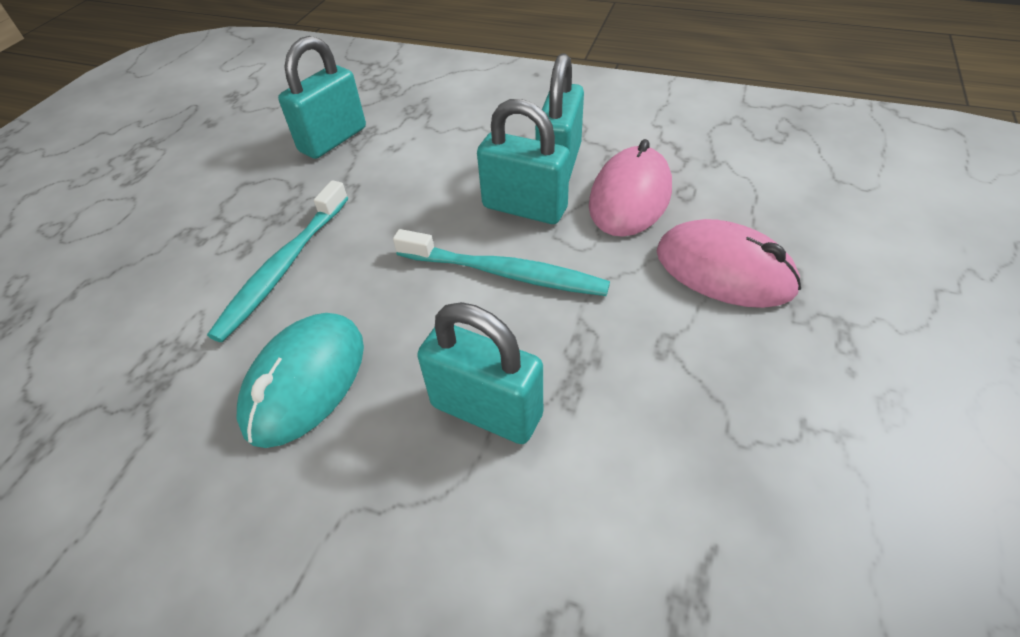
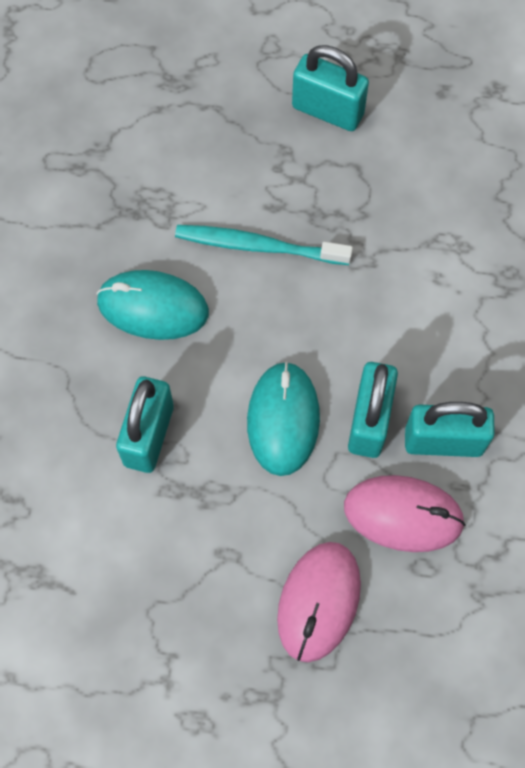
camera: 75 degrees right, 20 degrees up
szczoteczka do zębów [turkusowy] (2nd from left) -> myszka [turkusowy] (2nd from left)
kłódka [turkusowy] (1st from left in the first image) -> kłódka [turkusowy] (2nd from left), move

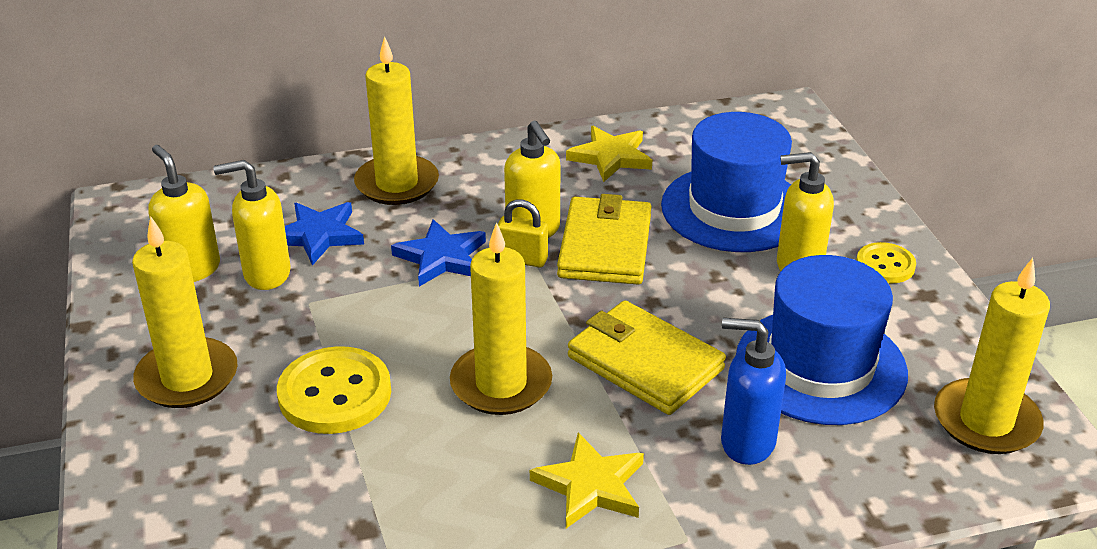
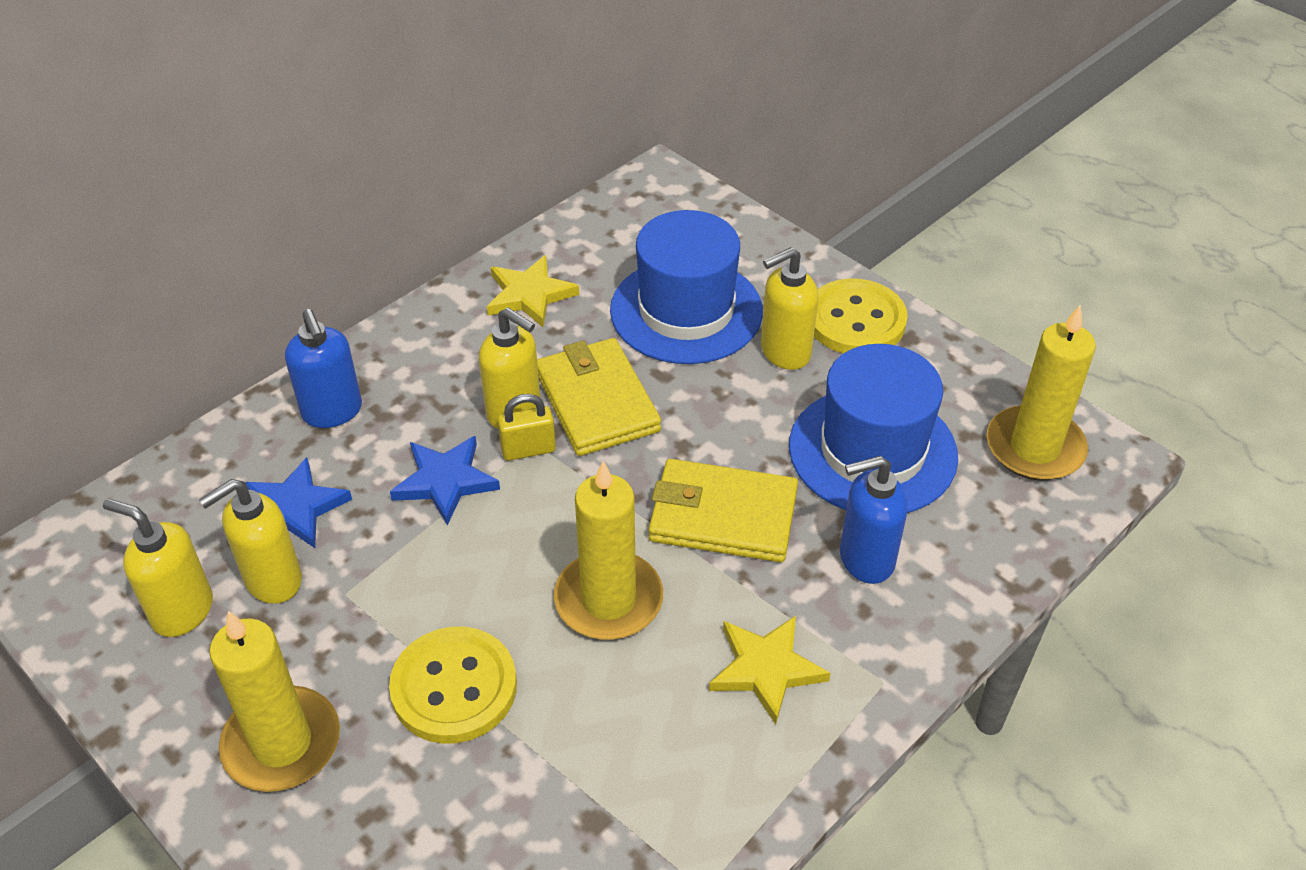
camera: 30 degrees left, 10 degrees up
świeca [żółty] (2nd from left) -> dozownik mydła [niebieski] (1st from left)
guzik [żółty] (2nd from left), x1.72

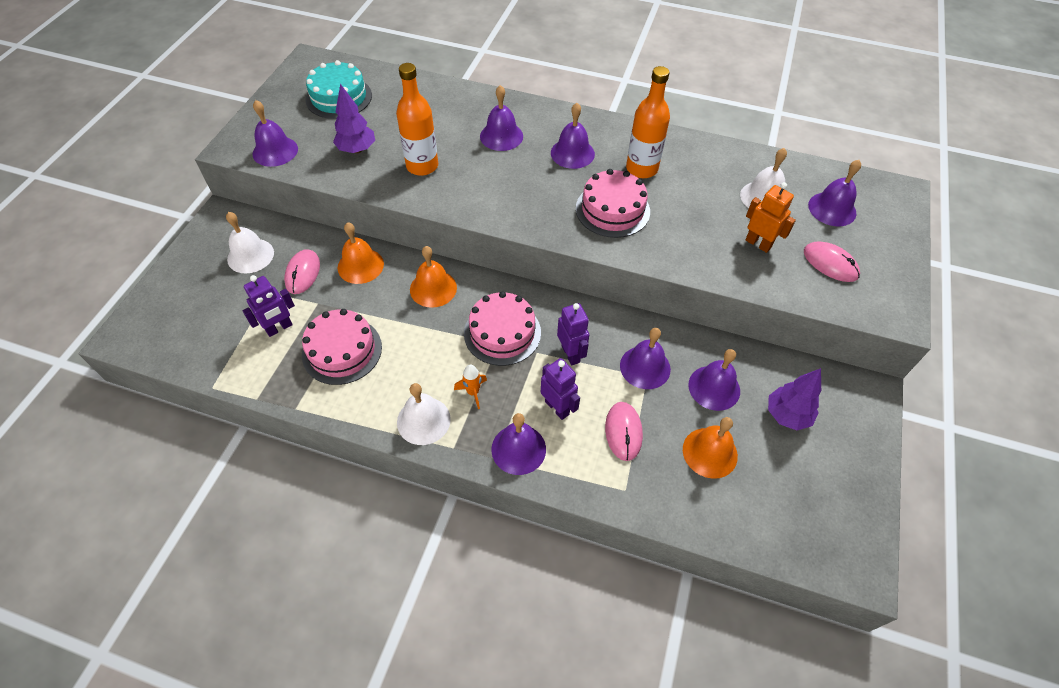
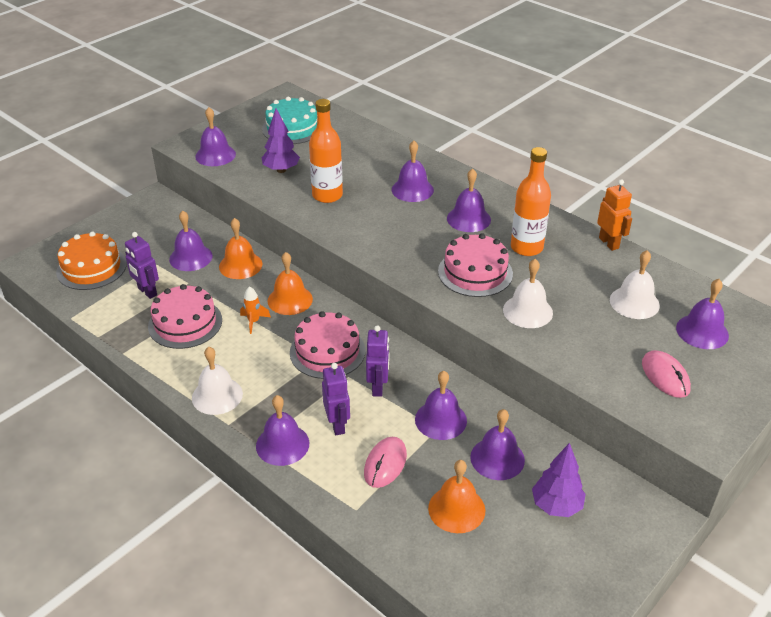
camera: 25 degrees right, 15 degrees down
none -> tort [pomarańczowy]
robot [fioletowy] (1st from left), 60 degrees clockwise
myszka [różowy] (1st from left) -> dzwonek [fioletowy] (1st from left)
rakieta [pomarańczowy], move
dzwonek [biały] (1st from left in the first image) -> dzwonek [biały] (2nd from left), move
robot [pomarańczowy], move

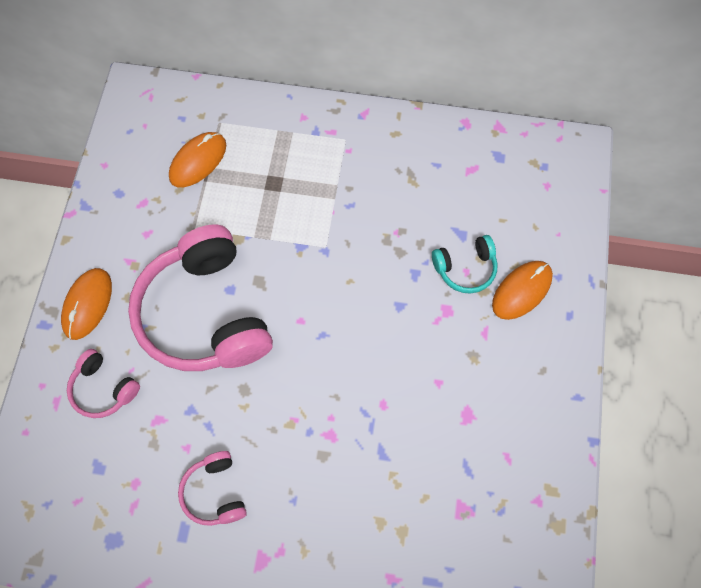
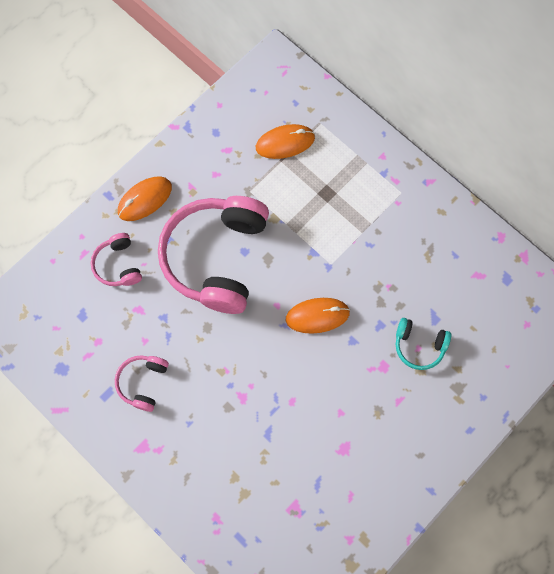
camera: 35 degrees right, 5 degrees up
myszka [pomarańczowy] (3rd from left), move

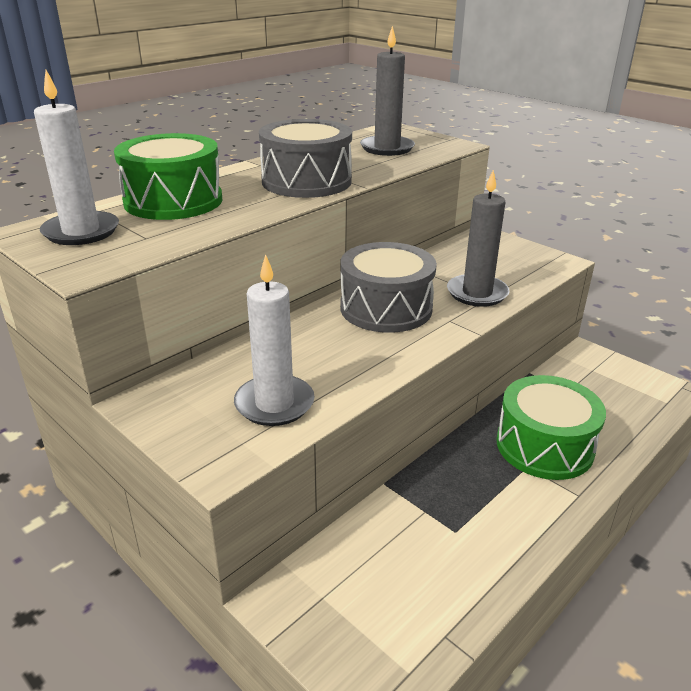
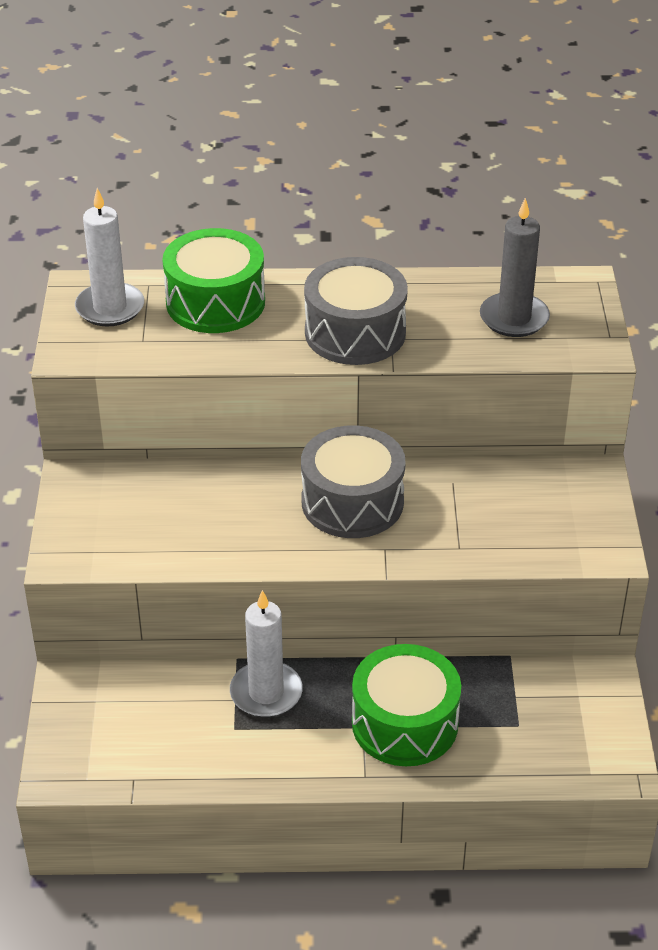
camera: 45 degrees right, 10 degrees up
świeca [biały] (2nd from left), move
świeca [szary] (2nd from left) -> none

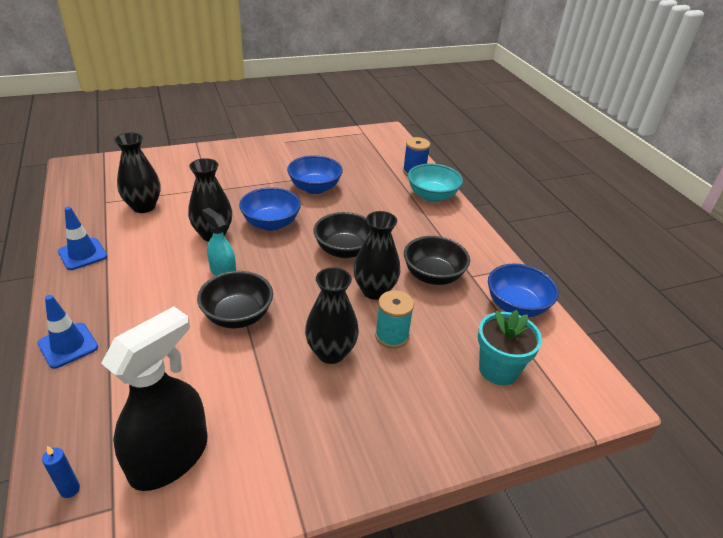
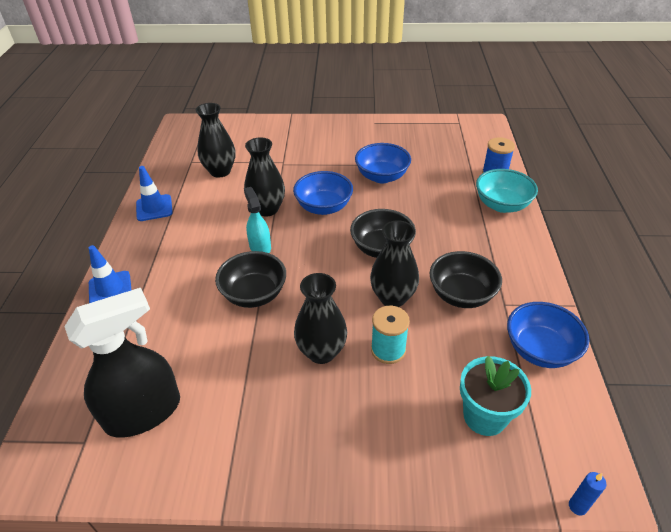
camera: 25 degrees right, 5 degrees up
świeca [niebieski], move

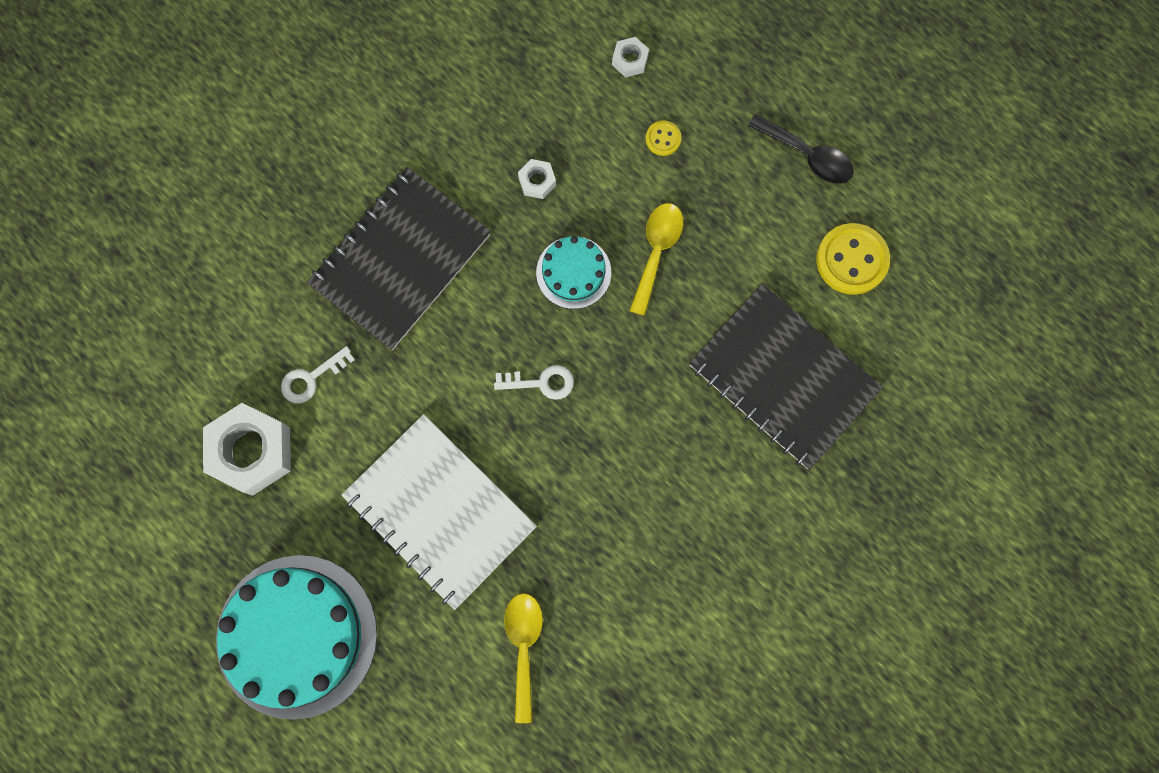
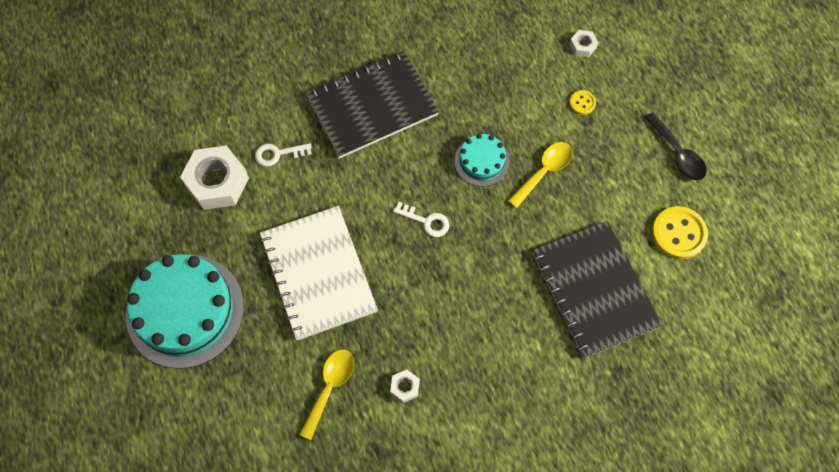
camera: 25 degrees right, 10 degrees down
nakrętka [biały] (2nd from left), move

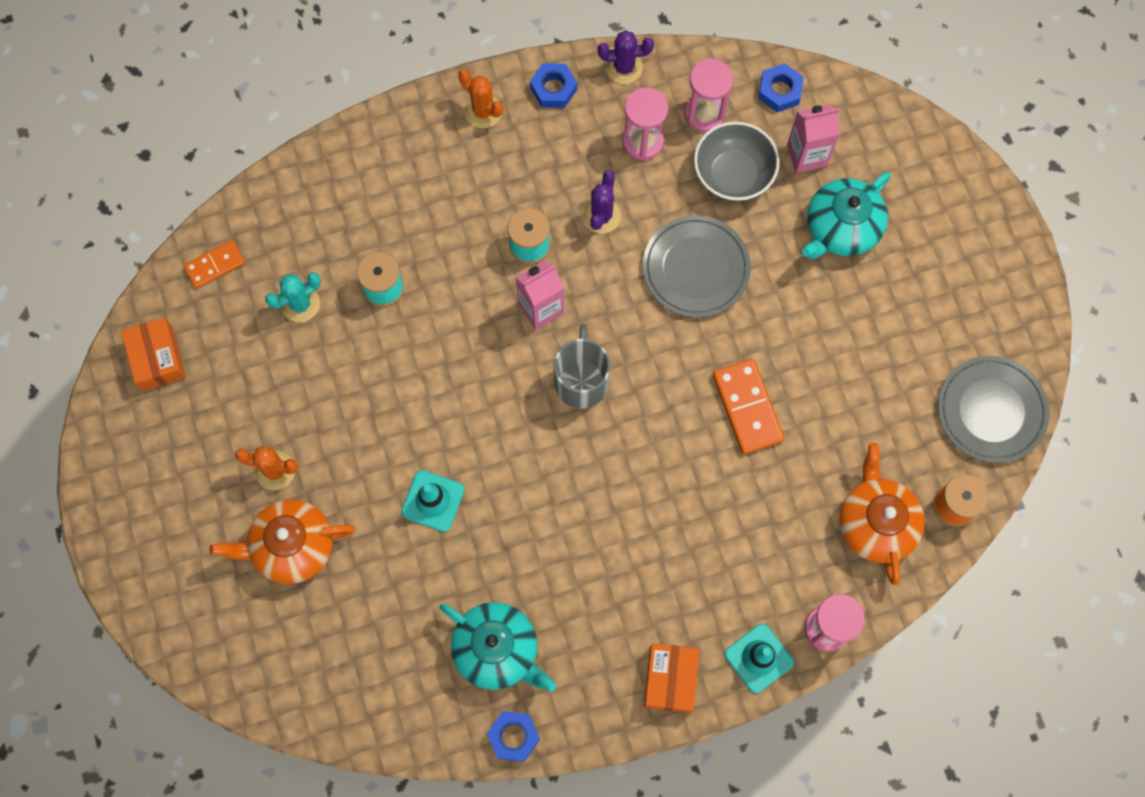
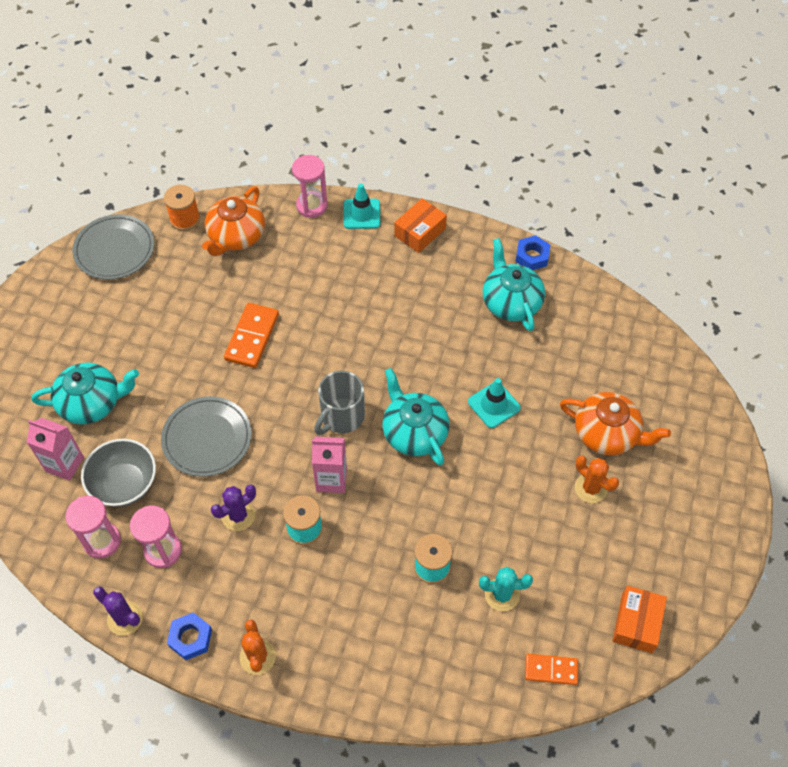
camera: 145 degrees left, 15 degrees down
none -> imbryk [turkusowy] (2nd from left)
nakrętka [niebieski] (3rd from left) -> none

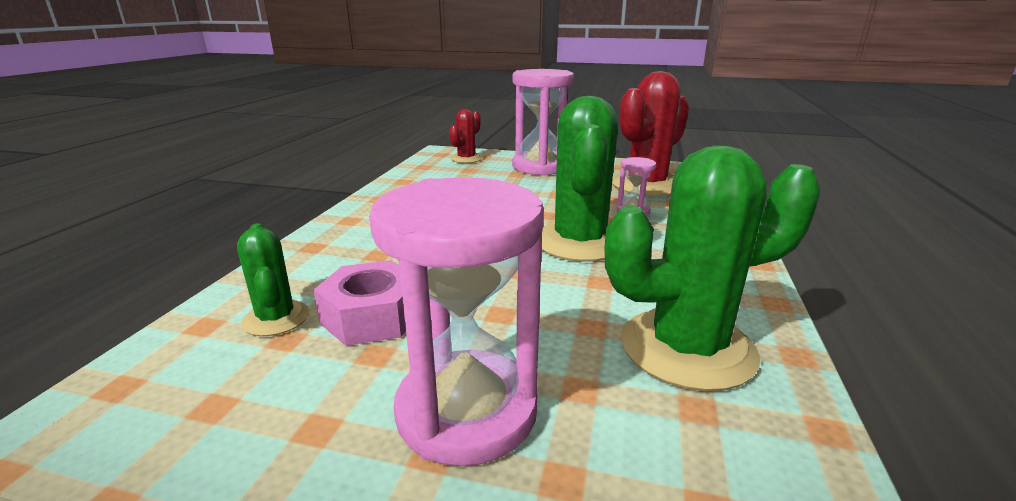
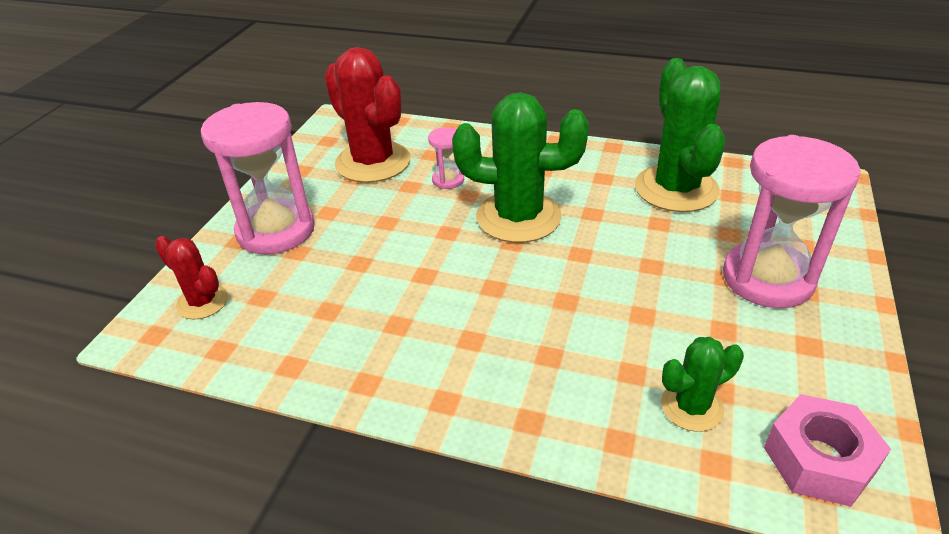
camera: 85 degrees left, 15 degrees up
nakrętka [różowy], move

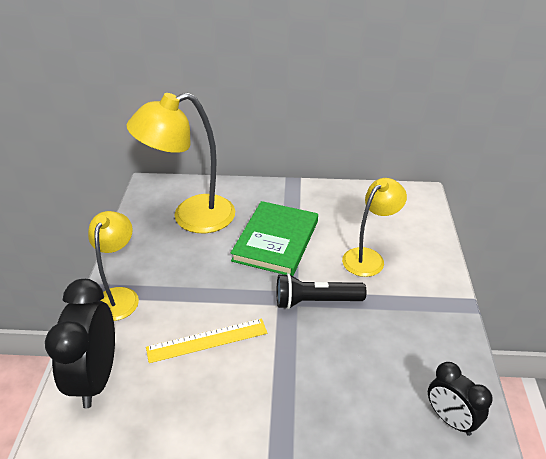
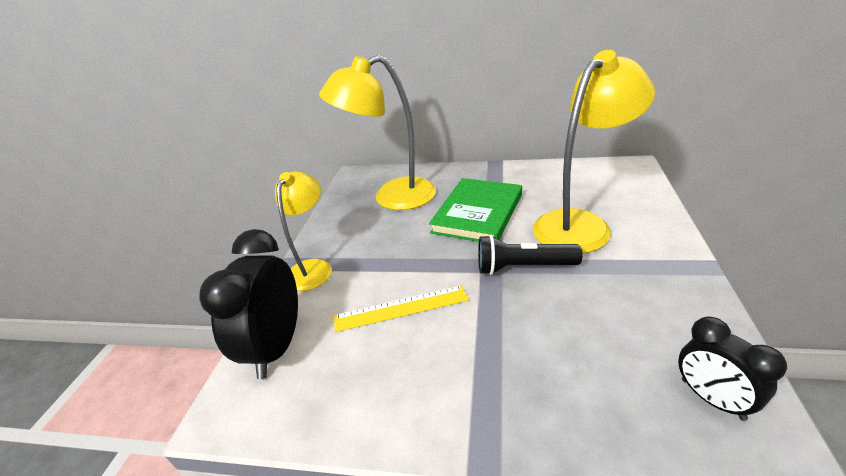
camera: 10 degrees right, 5 degrees down
lampka [żółty] (3rd from left), x1.60

